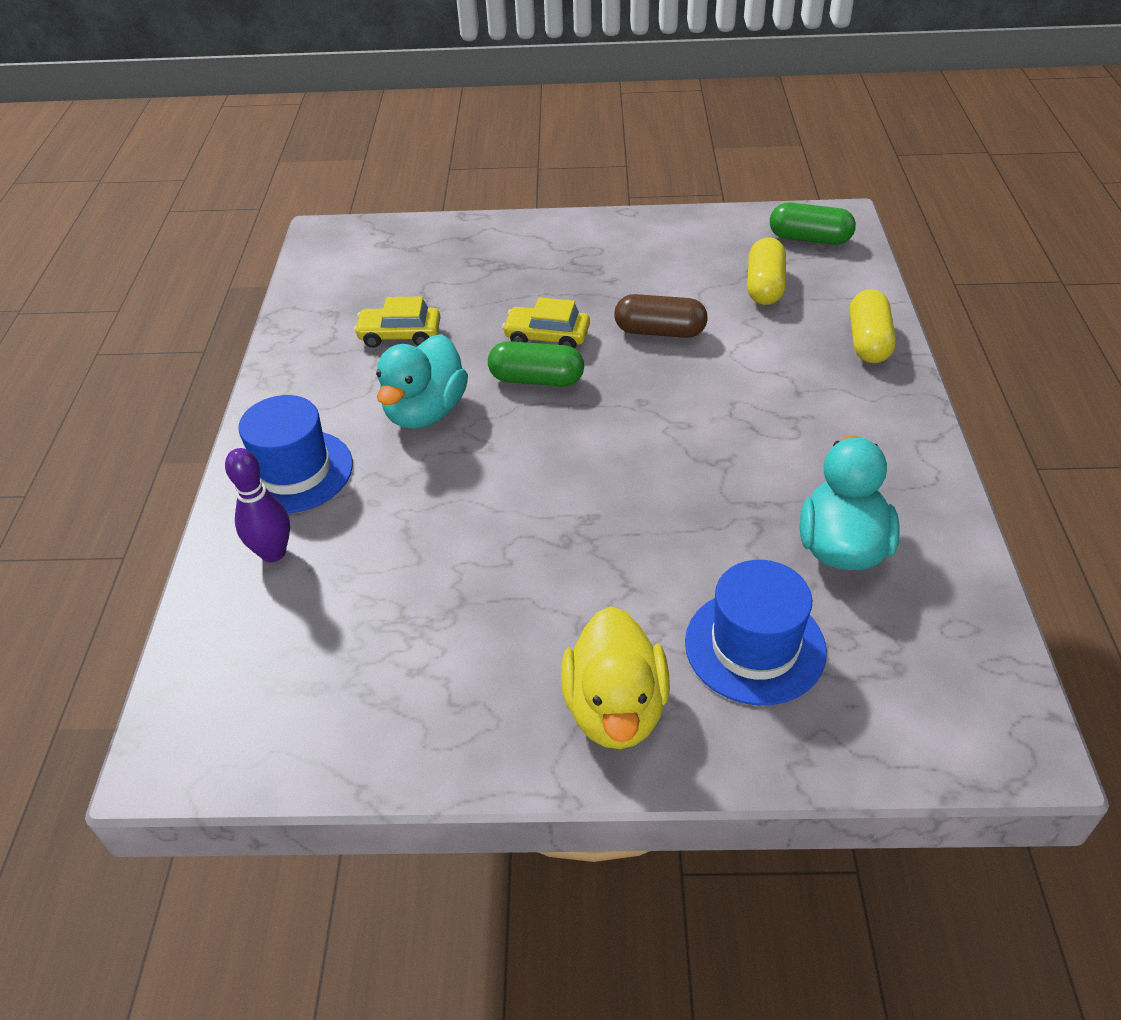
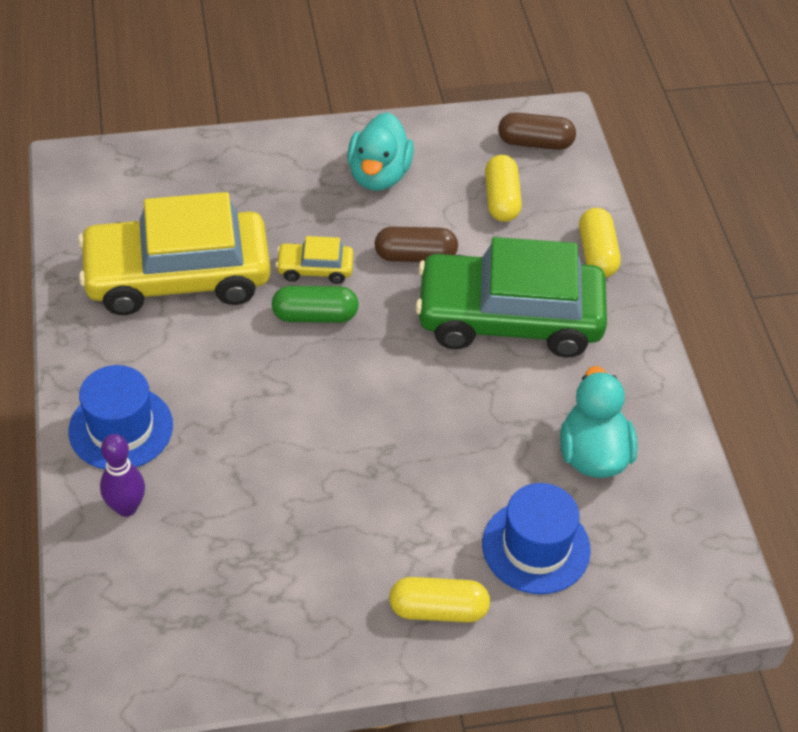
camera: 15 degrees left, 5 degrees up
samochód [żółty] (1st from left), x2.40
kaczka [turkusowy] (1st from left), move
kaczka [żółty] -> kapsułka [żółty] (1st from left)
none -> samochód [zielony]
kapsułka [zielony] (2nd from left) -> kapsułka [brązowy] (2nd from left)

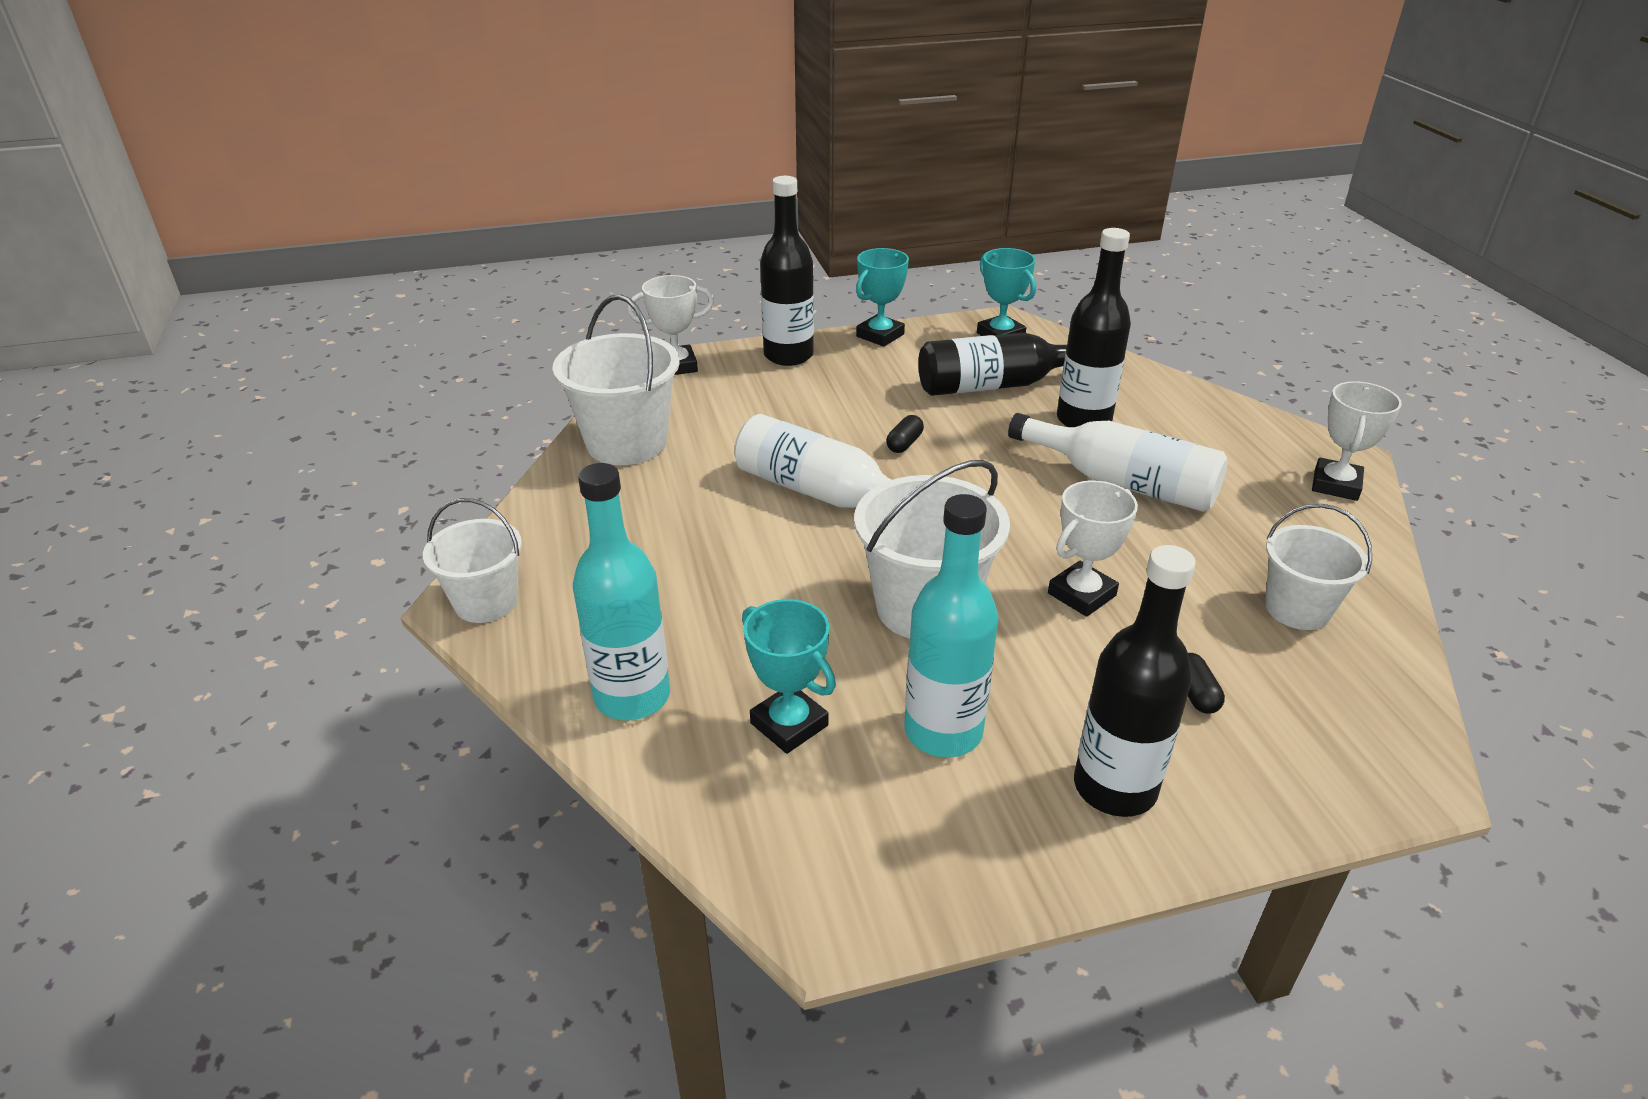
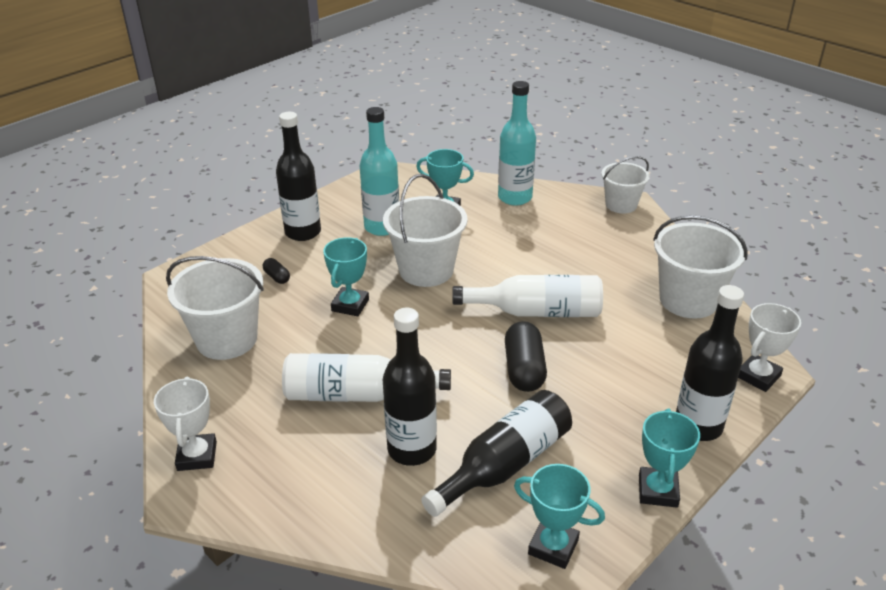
camera: 150 degrees right, 0 degrees up
wiadro [biały] (4th from left in the first image) -> wiadro [biały] (1st from left), x1.57
puchar [biały] (2nd from left) -> puchar [turkusowy] (1st from left)
kapsułka [czarny] (1st from left in the first image) -> kapsułka [czarny] (2nd from left), x2.00

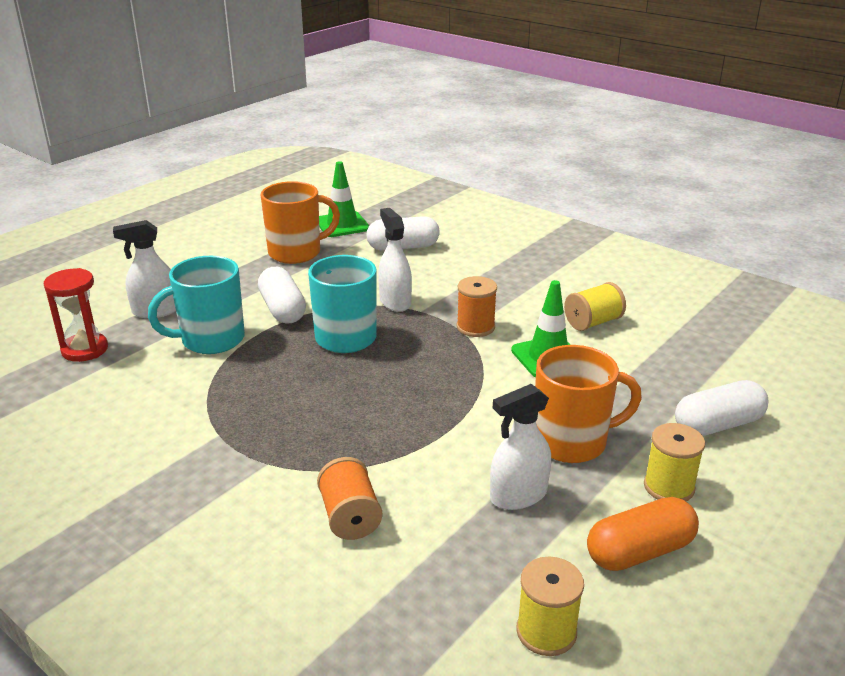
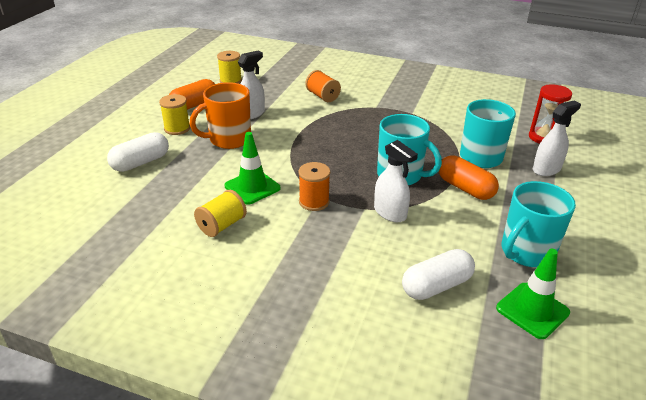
camera: 160 degrees right, 5 degrees up
kapsułka [biały] (1st from left) -> kapsułka [pomarańczowy] (2nd from left)
kubek [pomarańczowy] (1st from left) -> kubek [turkusowy] (3rd from left)

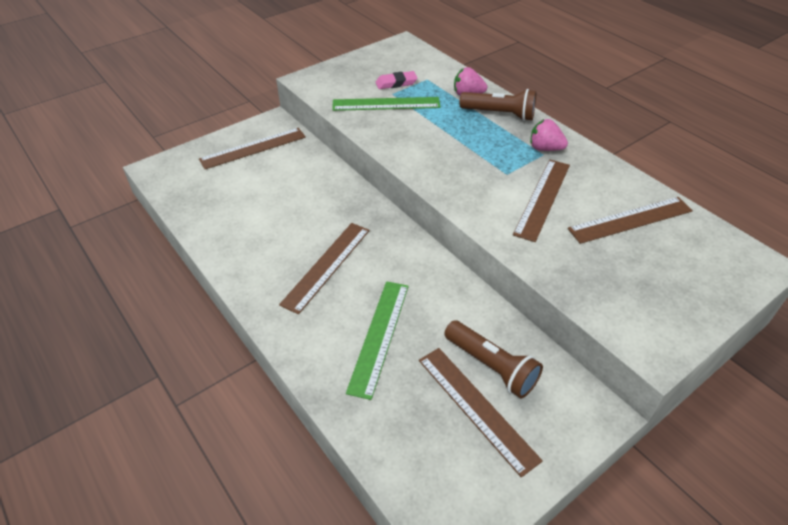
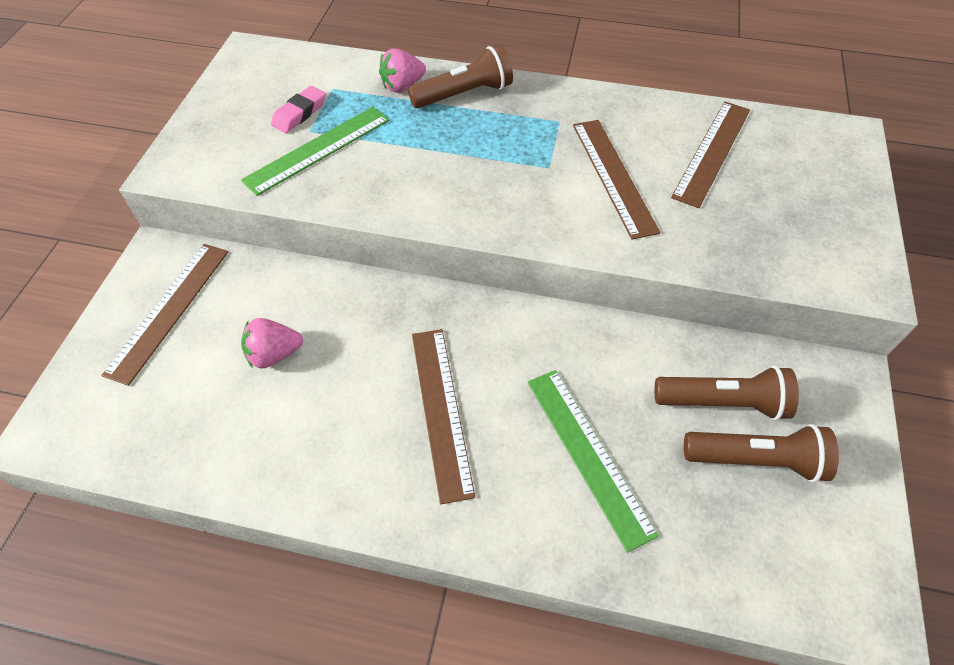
camera: 40 degrees left, 10 degrees up
truskawka [różowy] (2nd from left in the first image) -> truskawka [różowy] (1st from left), move
linijka [brązowy] (3rd from left) -> latarka [brązowy] (3rd from left)

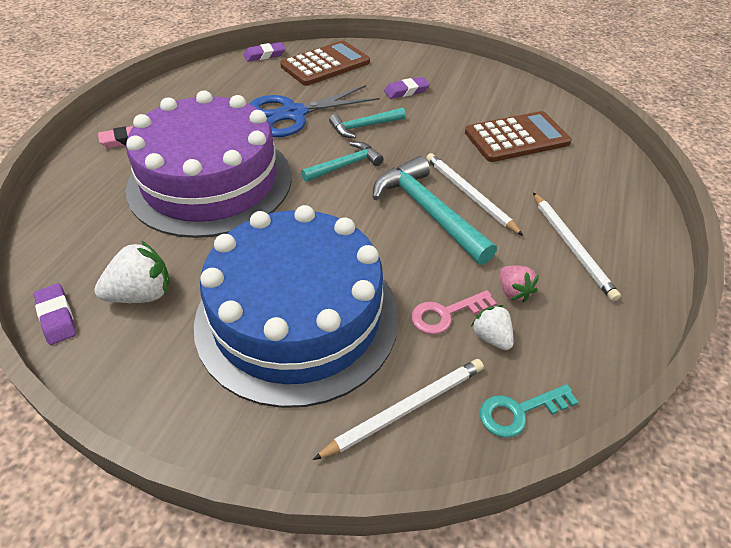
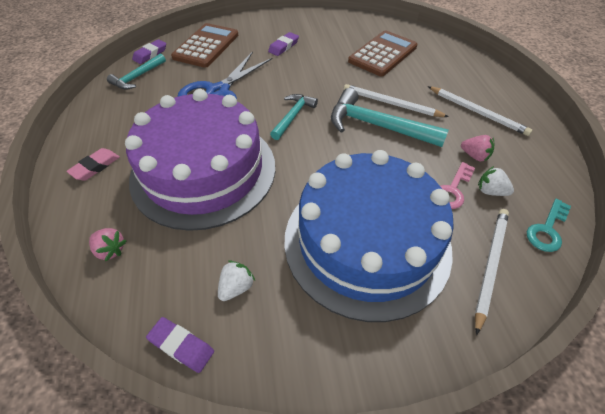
camera: 30 degrees left, 5 degrees up
none -> truskawka [różowy] (1st from left)
młotek [turkusowy] (2nd from left in the first image) -> młotek [turkusowy] (1st from left), move
truskawka [biały] (1st from left), x0.62

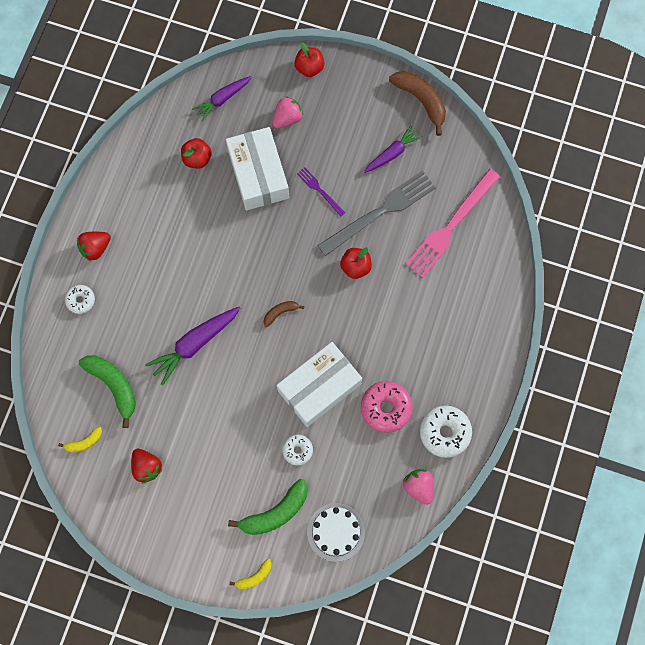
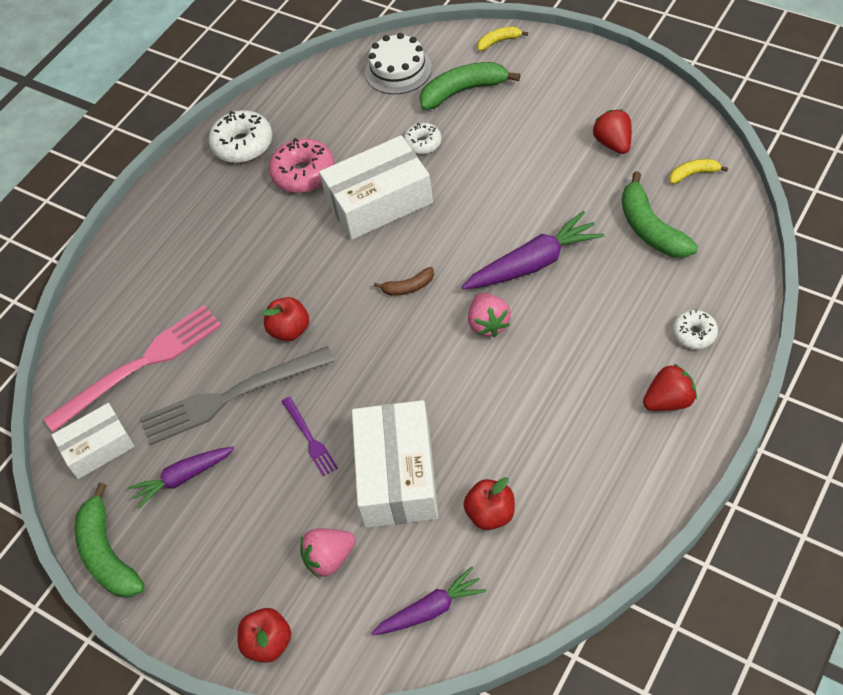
camera: 160 degrees left, 20 degrees down
none -> pudełko [biały] (1st from left)
banan [brązowy] (2nd from left) -> banan [zielony] (1st from left)
truskawka [różowy] (2nd from left), move

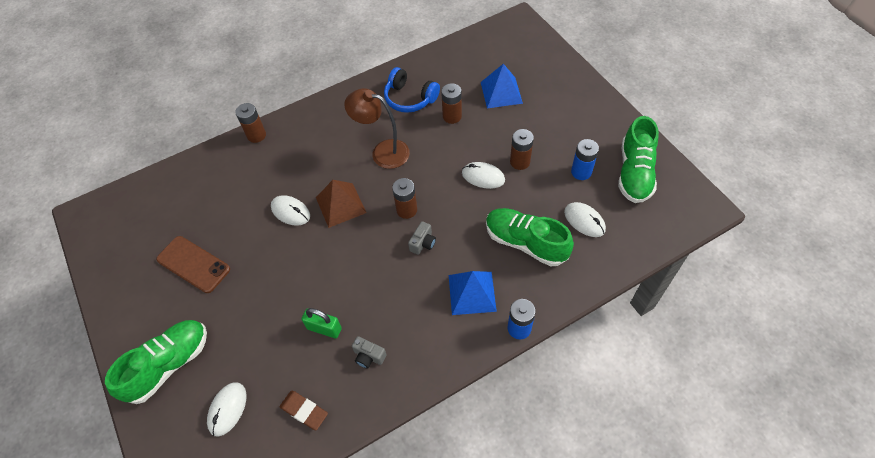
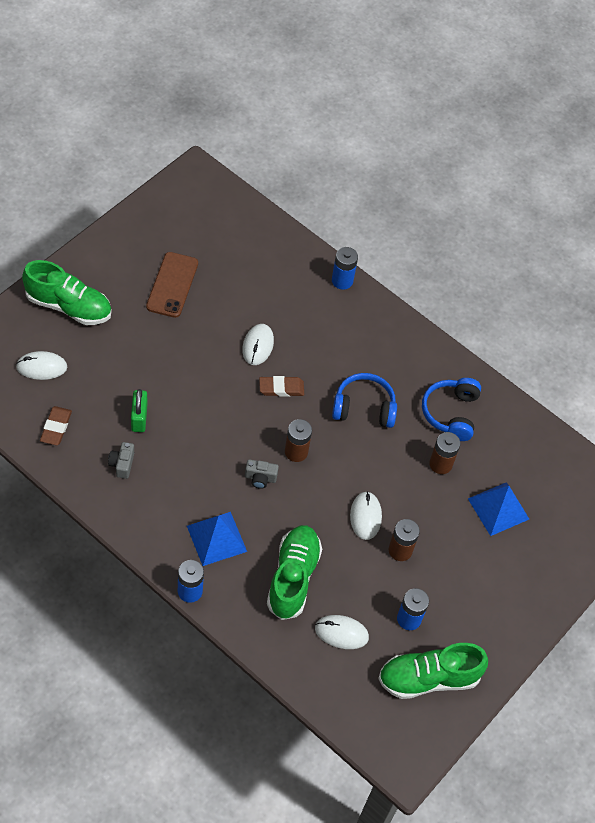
camera: 60 degrees right, 0 degrees up
piramida [brązowy] -> gumka do mazania [brązowy] (2nd from left)
myszka [biały] (4th from left in the first image) -> myszka [biały] (3rd from left), 75 degrees clockwise
bateria [brązowy] (1st from left) -> bateria [niebieski] (2nd from left)
lampka [brązowy] -> słuchawki [niebieski] (1st from left)

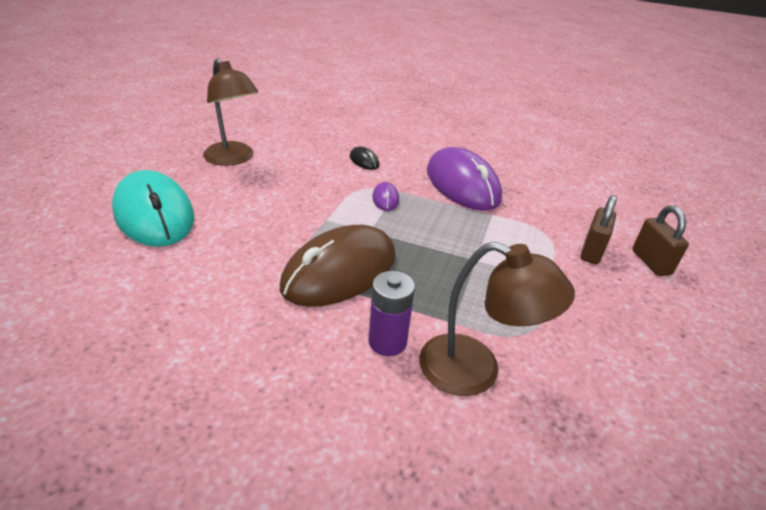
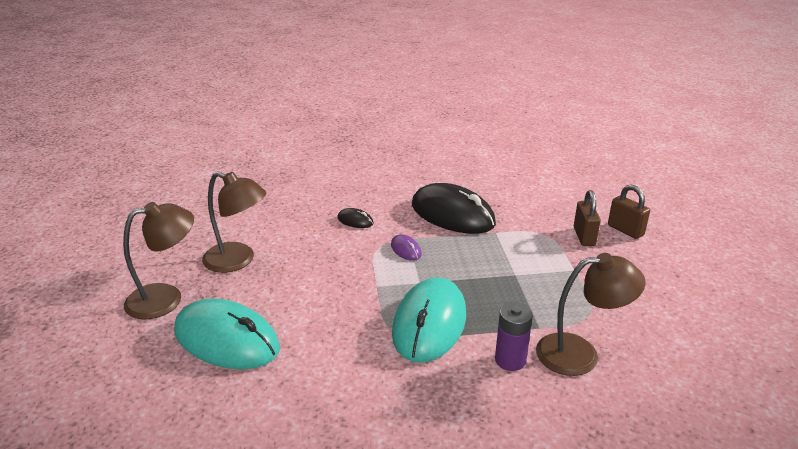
camera: 25 degrees left, 5 degrees down
none -> lampka [brązowy] (1st from left)
myszka [brązowy] -> myszka [turkusowy] (2nd from left)
myszka [fioletowy] (2nd from left) -> myszka [czarny] (2nd from left)

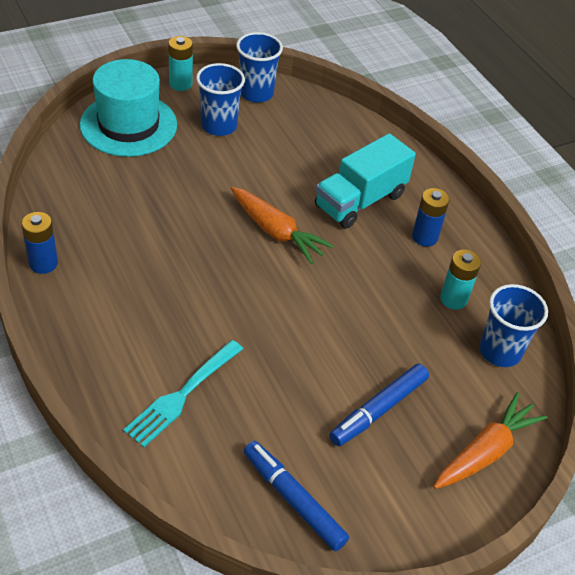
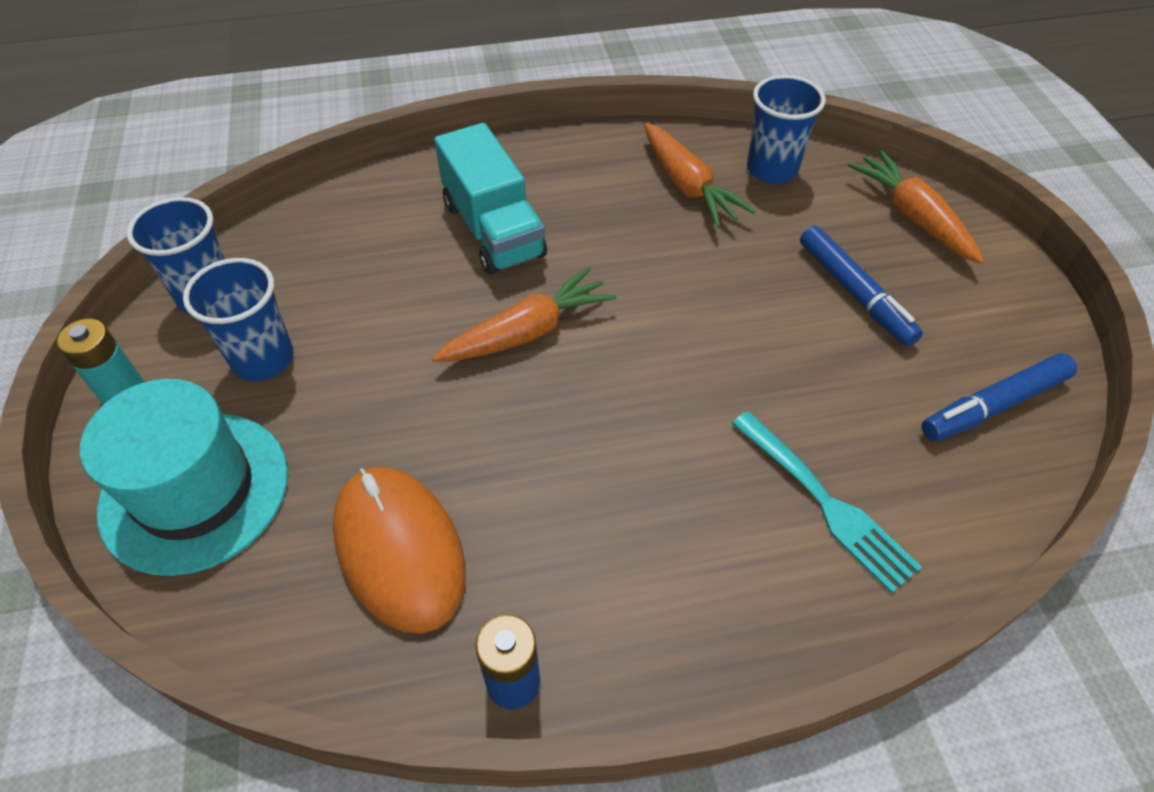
camera: 70 degrees left, 5 degrees up
none -> myszka [pomarańczowy]
bateria [turkusowy] (2nd from left) -> marchewka [pomarańczowy] (2nd from left)
bateria [niebieski] (2nd from left) -> none

